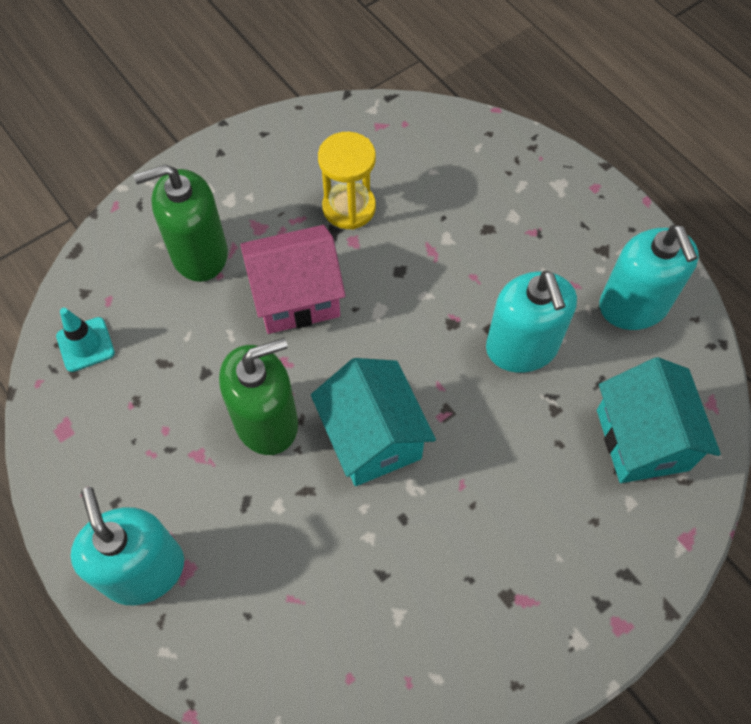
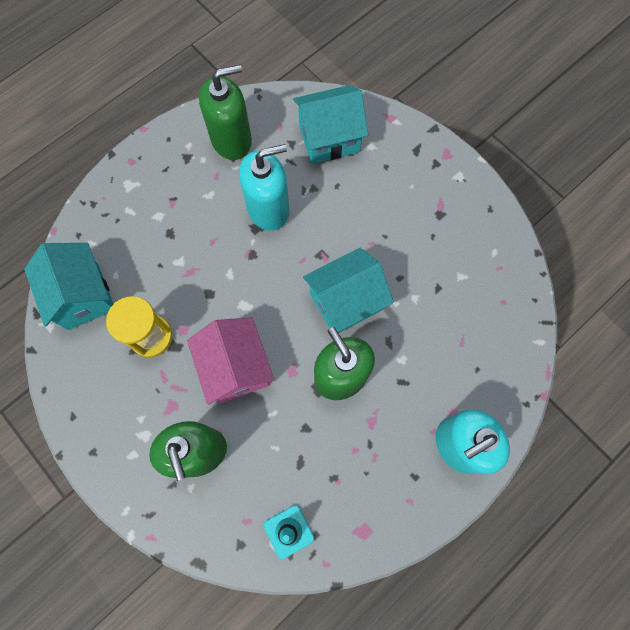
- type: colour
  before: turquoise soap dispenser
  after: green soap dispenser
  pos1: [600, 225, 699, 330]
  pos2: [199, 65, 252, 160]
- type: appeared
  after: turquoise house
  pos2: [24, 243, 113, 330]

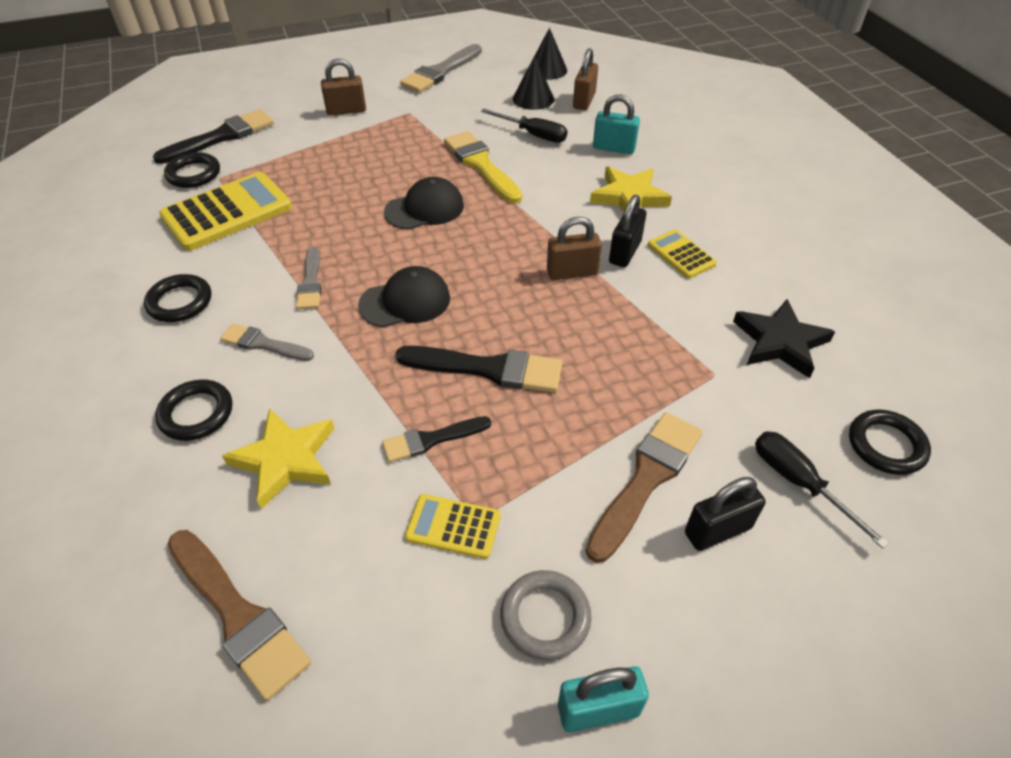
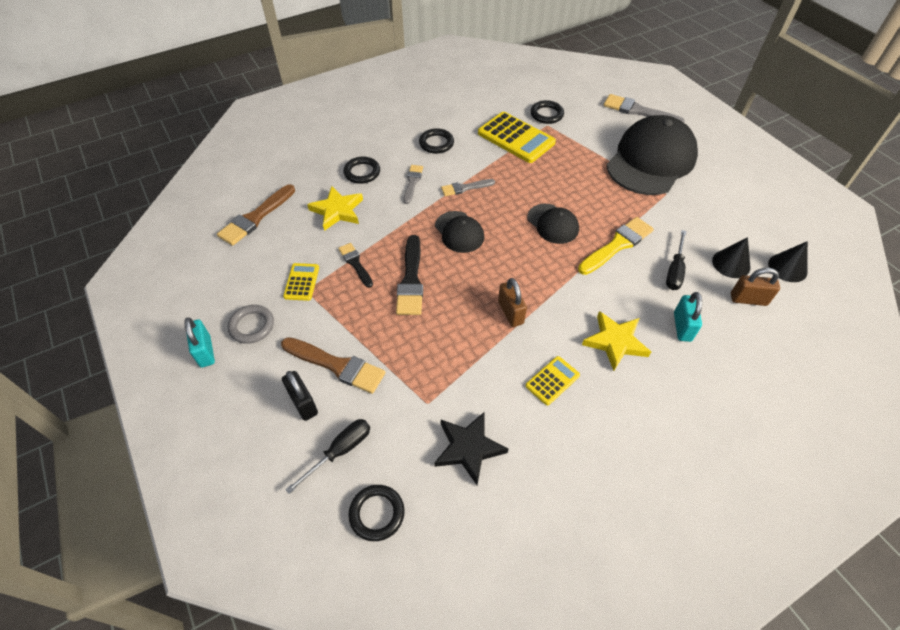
- type: relocated
  before: grey brush
  pos1: [400, 44, 482, 93]
  pos2: [604, 94, 685, 123]
- type: exchanged
  before: brown padlock
  after: black cap
  pos1: [321, 58, 366, 116]
  pos2: [606, 115, 698, 195]
- type: missing
  before: black brush
  pos1: [153, 109, 274, 164]
- type: missing
  before: black padlock
  pos1: [609, 195, 646, 267]

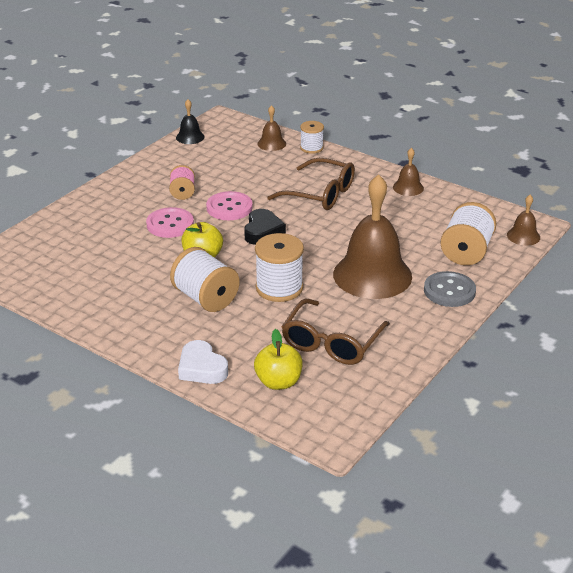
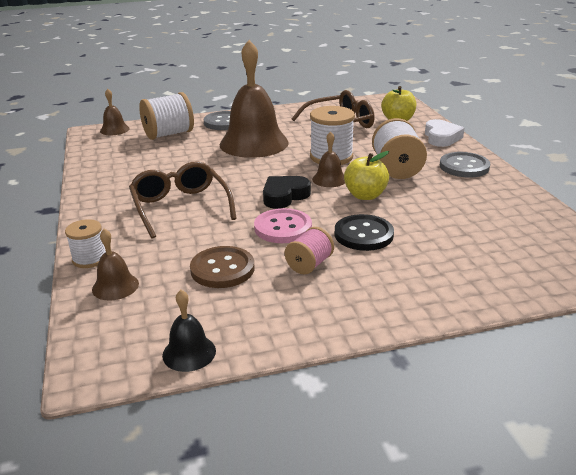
- type: relocated
  before: brown bell
  pos1: [393, 148, 424, 196]
  pos2: [312, 131, 345, 187]
- type: colour
  before: pink button
  after: black button
  pos1: [146, 207, 194, 238]
  pos2: [335, 214, 394, 251]
- type: appeared
  after: grey button
  pos2: [440, 152, 490, 178]
- type: appeared
  after: brown button
  pos2: [190, 246, 254, 288]

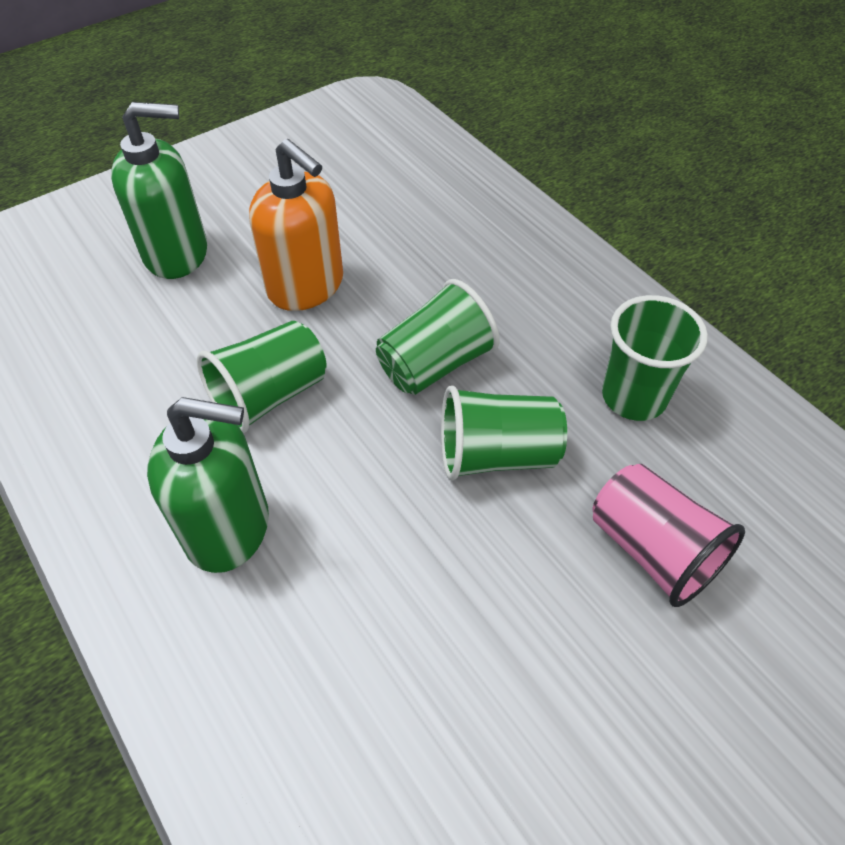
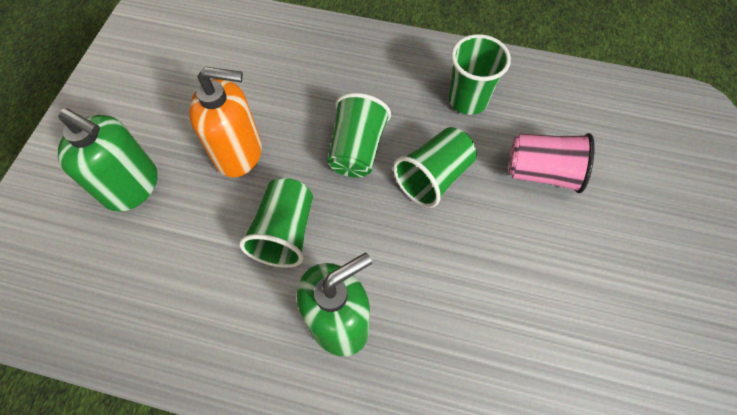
- type: spun
  before: green soap dispenser
  pos1: [111, 102, 207, 279]
  pos2: [58, 108, 158, 211]
  turn: 75

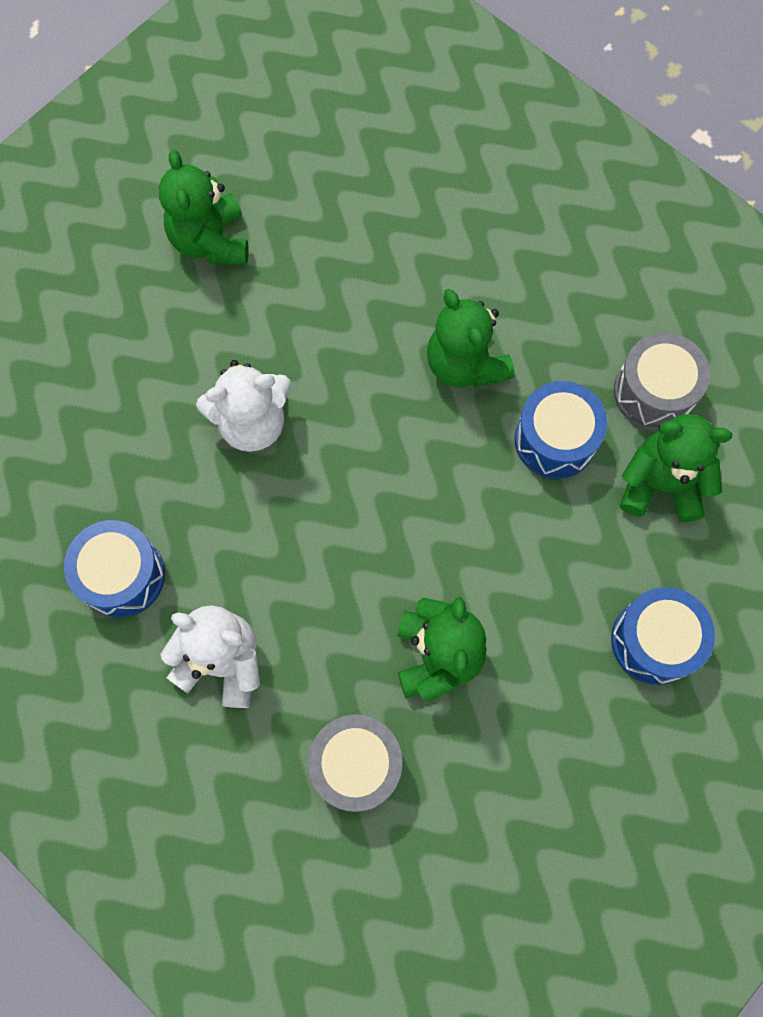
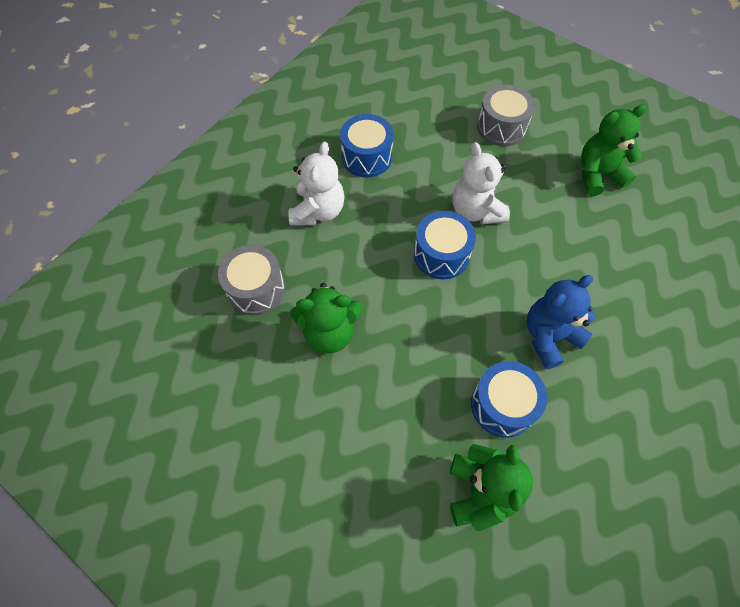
- type: colour
  before: green teddy bear
  after: blue teddy bear
  pos1: [427, 289, 515, 388]
  pos2: [527, 275, 596, 369]
- type: relocated
  before: grey drum
  pos1: [614, 333, 710, 430]
  pos2: [477, 85, 535, 146]
- type: relocated
  before: blue drum
  pos1: [611, 587, 715, 685]
  pos2: [414, 211, 476, 279]

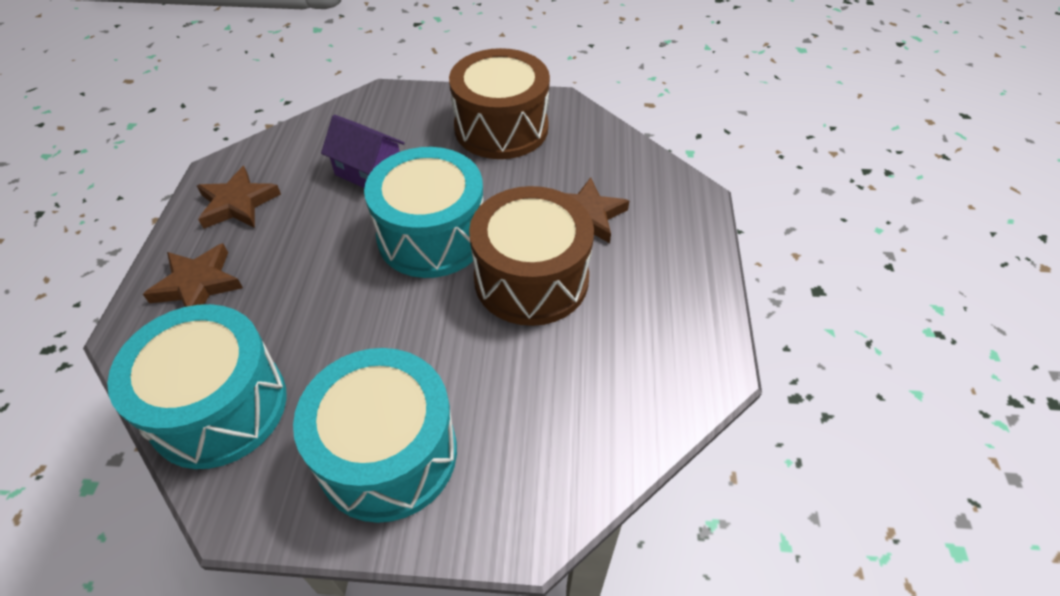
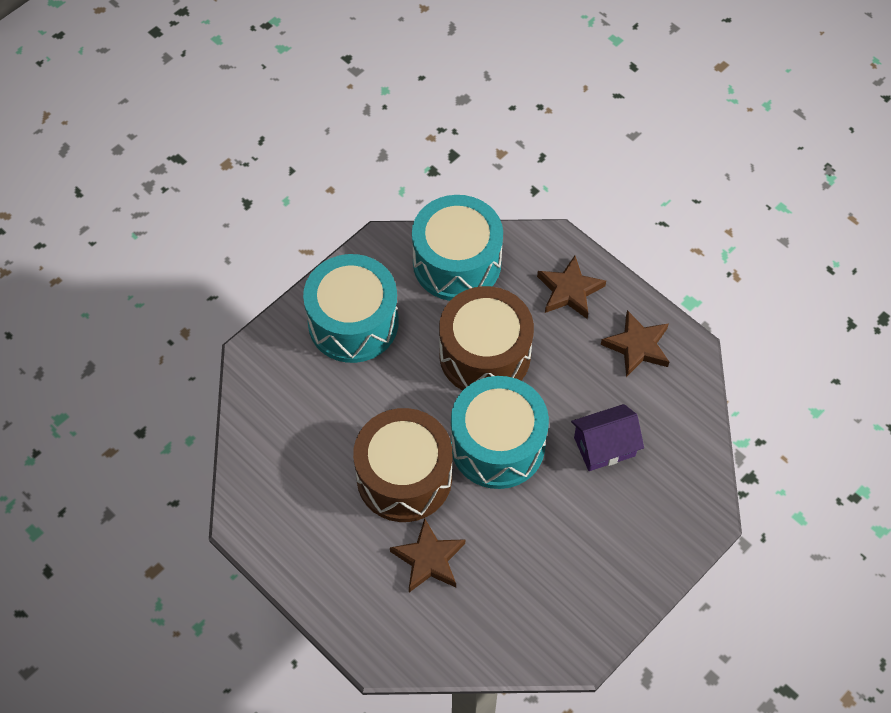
- type: relocated
  before: brown drum
  pos1: [449, 48, 550, 159]
  pos2: [439, 286, 534, 391]

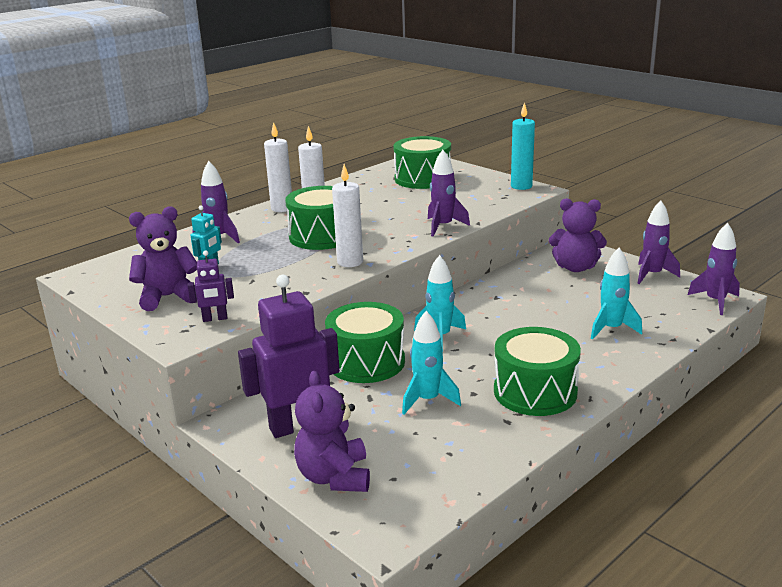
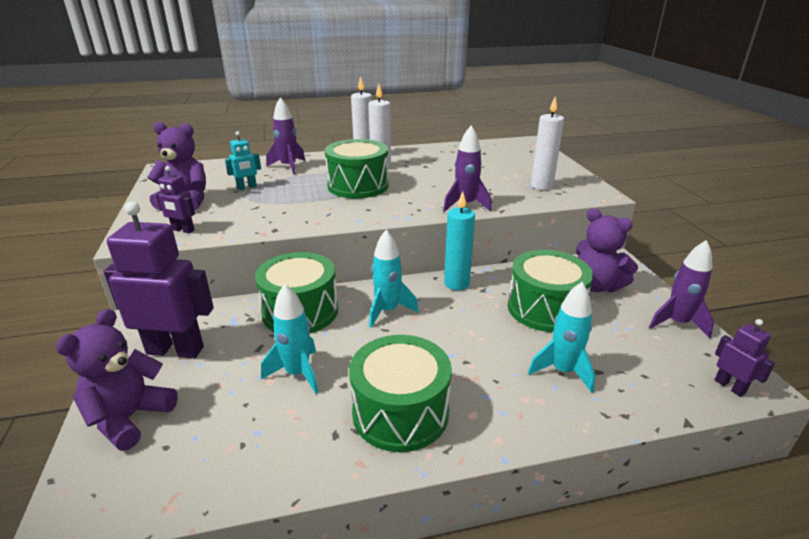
- type: relocated
  before: turquoise candle
  pos1: [511, 102, 535, 190]
  pos2: [444, 191, 475, 290]
- type: relocated
  before: green drum
  pos1: [393, 136, 451, 189]
  pos2: [508, 250, 593, 332]
- type: relocated
  before: white candle
  pos1: [332, 164, 363, 267]
  pos2: [531, 96, 564, 190]
- type: exchanged
  before: purple rocket
  after: purple robot
  pos1: [688, 223, 740, 315]
  pos2: [715, 319, 775, 397]

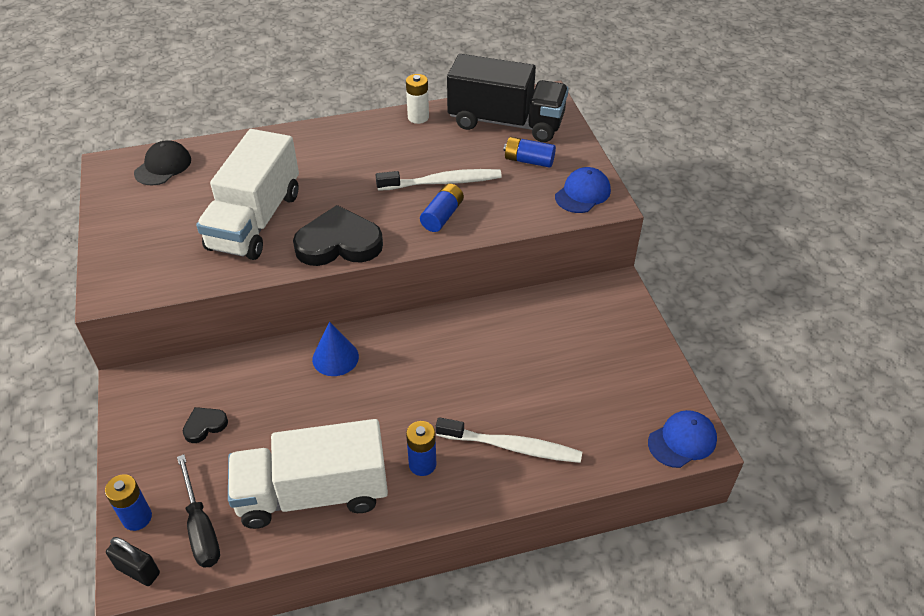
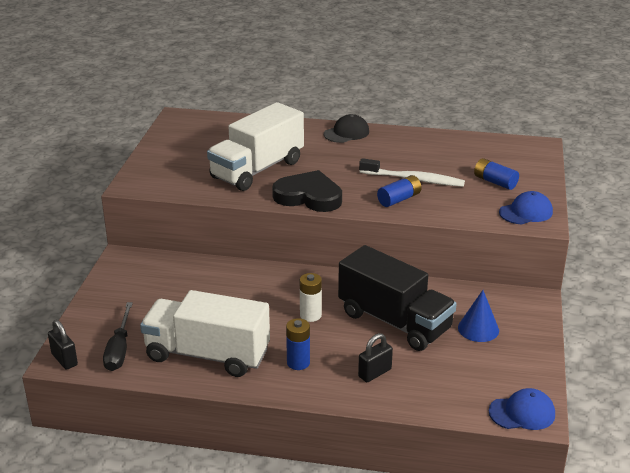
- type: relocated
  before: black truck
  pos1: [447, 54, 569, 142]
  pos2: [338, 245, 457, 351]
- type: relocated
  before: white battery
  pos1: [406, 74, 429, 124]
  pos2: [300, 273, 322, 322]
- type: relocated
  before: black cap
  pos1: [134, 140, 191, 185]
  pos2: [324, 114, 369, 143]
- type: relocated
  before: blue cone
  pos1: [312, 322, 359, 376]
  pos2: [458, 290, 499, 342]
- type: missing
  before: black heart
  pos1: [183, 407, 228, 443]
- type: exchanged
  before: white toothbrush
  after: black padlock
  pos1: [436, 417, 582, 463]
  pos2: [358, 333, 393, 382]
- type: missing
  before: blue battery
  pos1: [105, 474, 152, 531]

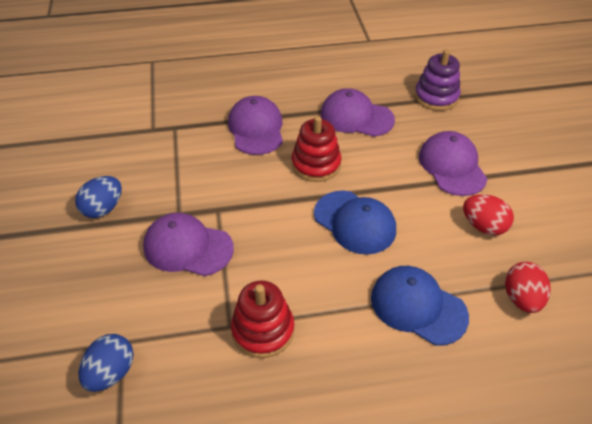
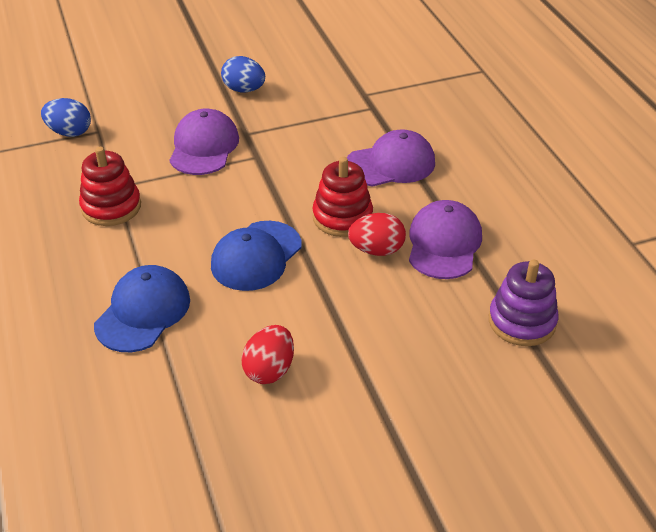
- type: missing
  before: purple cap
  pos1: [419, 131, 487, 196]
- type: relocated
  before: red egg
  pos1: [505, 262, 550, 313]
  pos2: [348, 213, 406, 256]

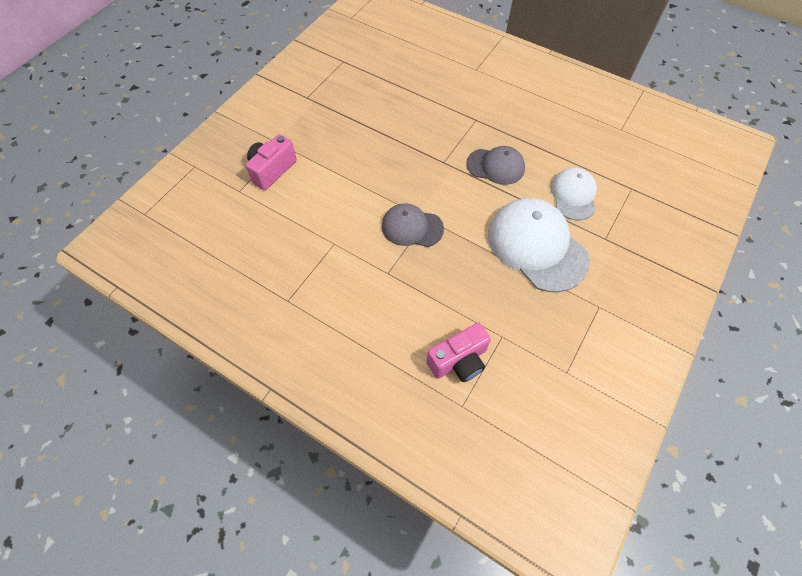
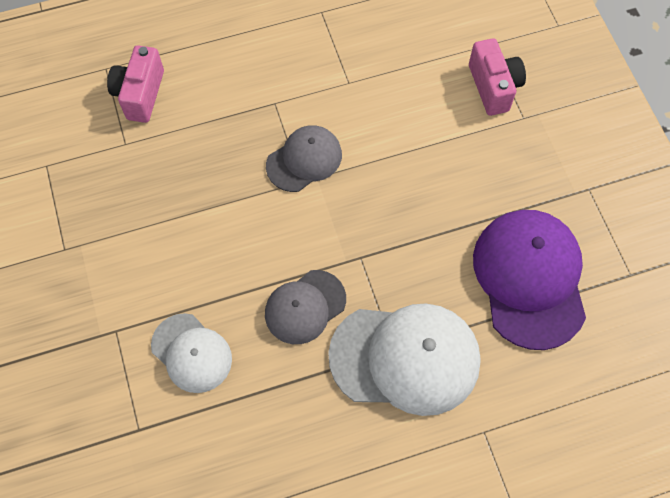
- type: relocated
  before: white cap
  pos1: [488, 198, 590, 292]
  pos2: [328, 304, 481, 416]
- type: appeared
  after: purple cap
  pos2: [473, 210, 586, 350]

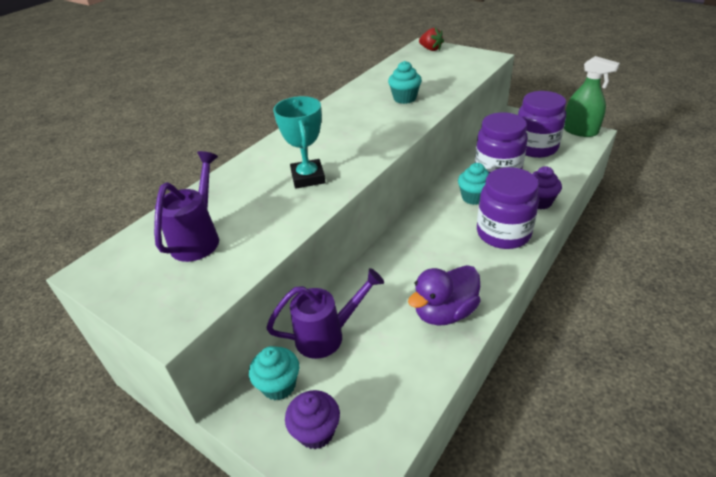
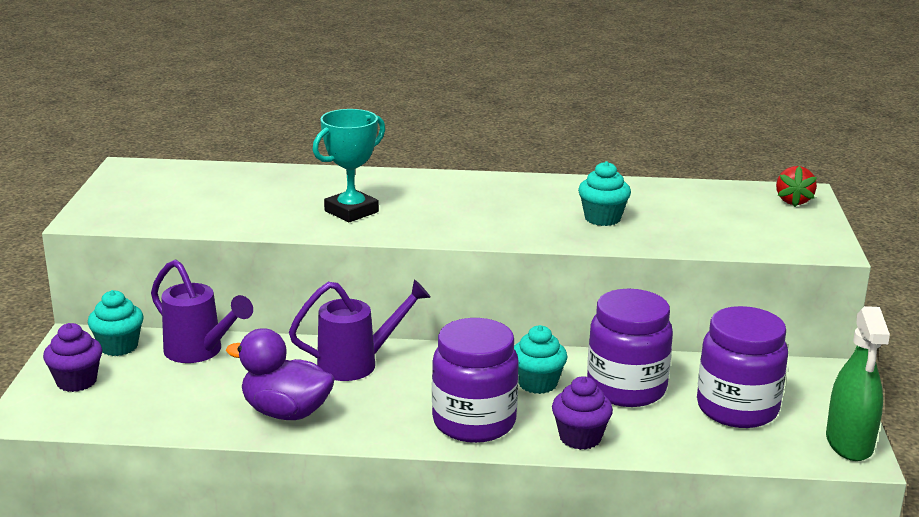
- type: relocated
  before: purple watering can
  pos1: [154, 151, 219, 262]
  pos2: [289, 279, 431, 381]

